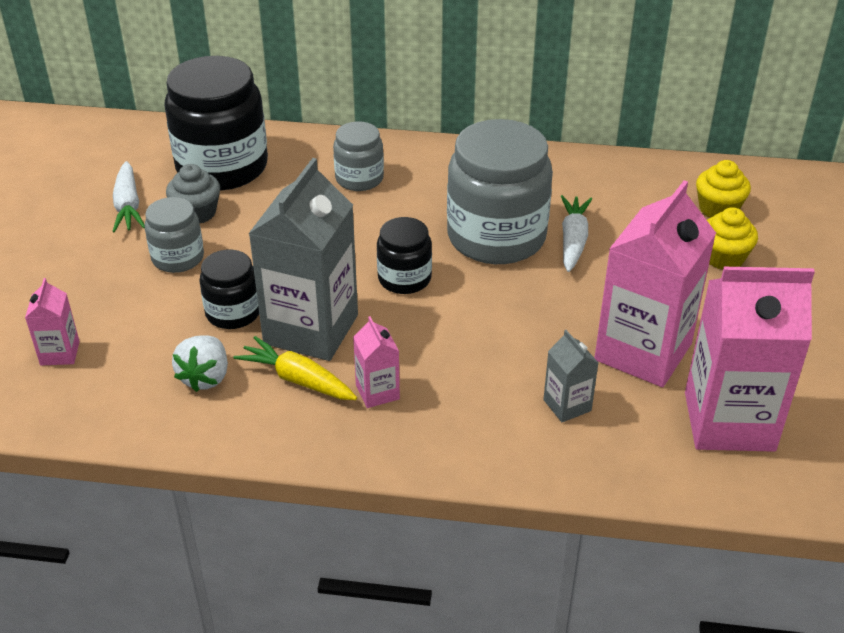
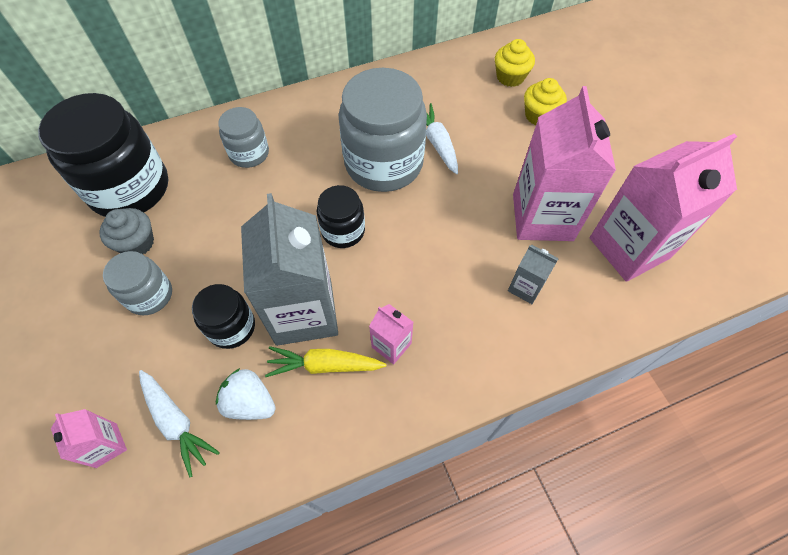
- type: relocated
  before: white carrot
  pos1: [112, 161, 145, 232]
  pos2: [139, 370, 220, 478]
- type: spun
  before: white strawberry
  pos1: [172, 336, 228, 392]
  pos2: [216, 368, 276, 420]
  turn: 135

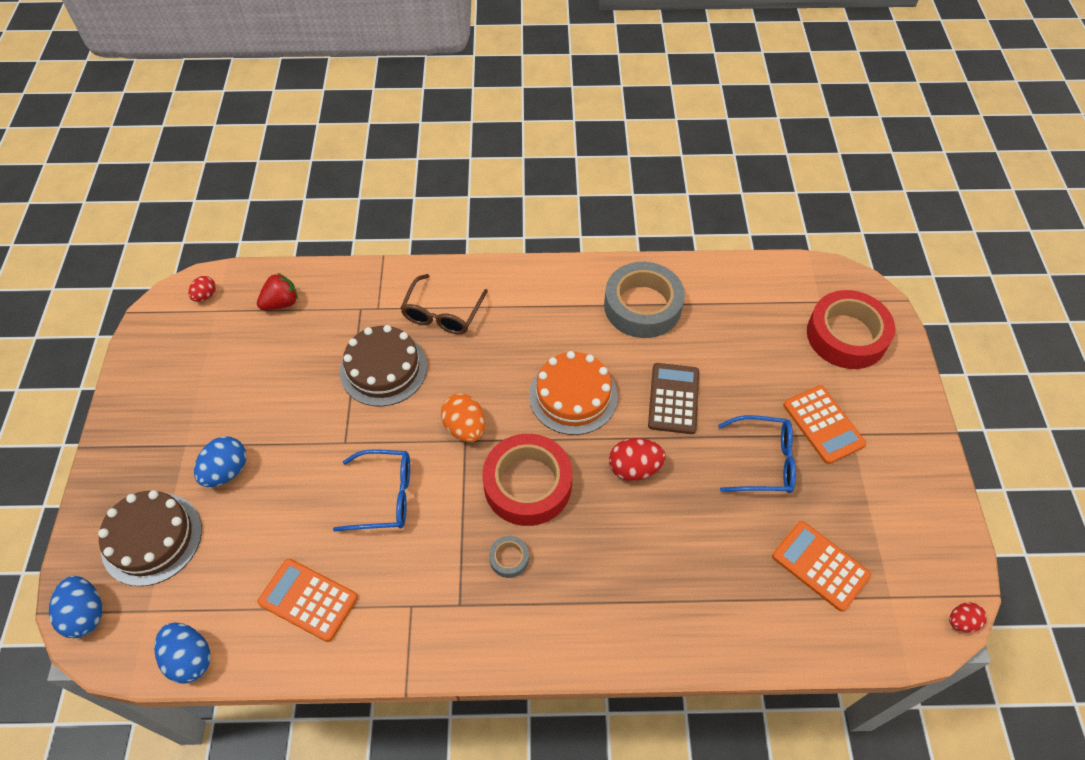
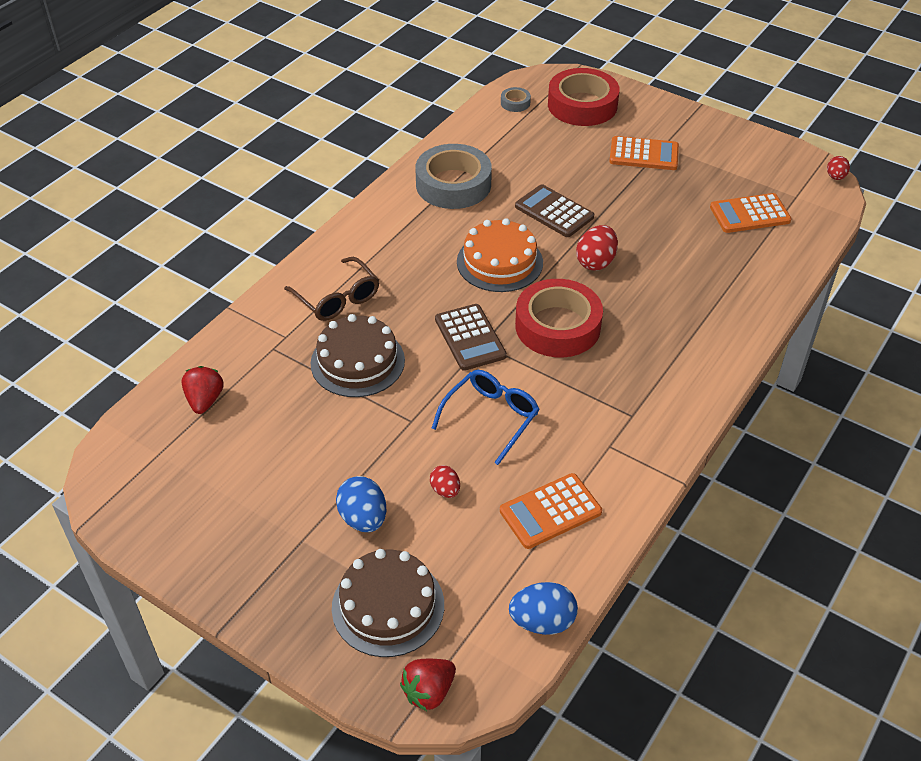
- type: relocated
  before: red egg
  pos1: [188, 276, 216, 302]
  pos2: [430, 465, 460, 498]
- type: exchanged
  before: orange egg
  after: brown calculator
  pos1: [441, 394, 485, 442]
  pos2: [435, 304, 507, 371]
- type: missing
  before: blue glasses
  pos1: [718, 415, 796, 493]
- type: relocated
  before: grey tape
  pos1: [489, 536, 529, 578]
  pos2: [501, 87, 531, 112]
- type: exchanged
  before: blue egg
  after: red strawberry
  pos1: [49, 576, 102, 638]
  pos2: [400, 659, 456, 711]

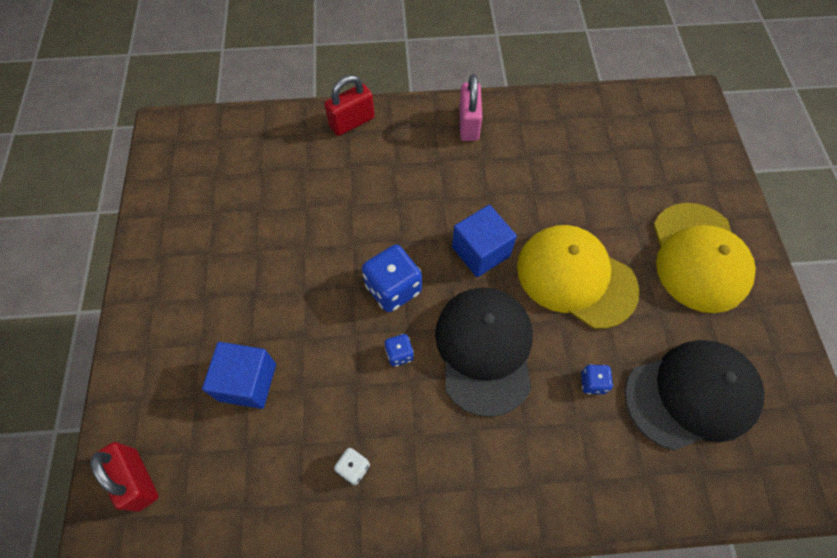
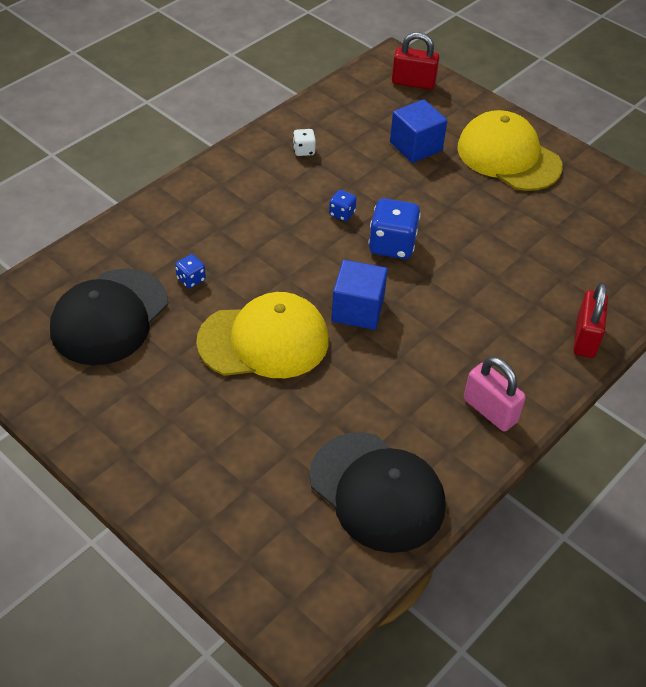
- type: relocated
  before: yellow cap
  pos1: [653, 203, 756, 313]
  pos2: [457, 110, 563, 191]
- type: relocated
  before: black cap
  pos1: [435, 287, 533, 417]
  pos2: [309, 432, 445, 553]

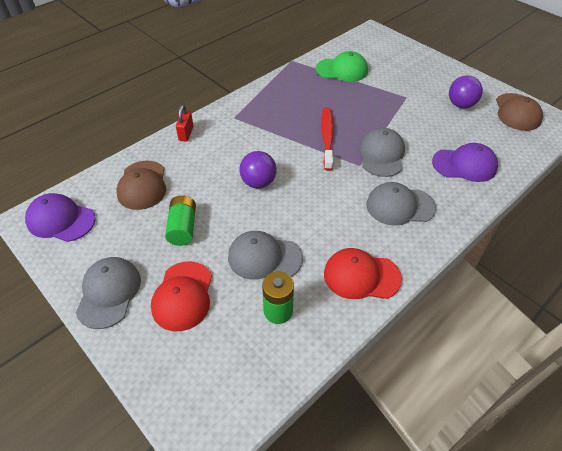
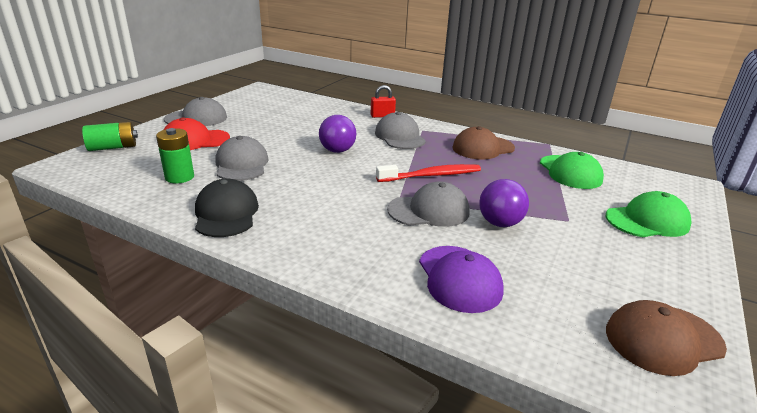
- type: relocated
  before: purple ball
  pos1: [449, 75, 483, 108]
  pos2: [479, 179, 529, 227]
- type: relocated
  before: brown cap
  pos1: [117, 161, 166, 210]
  pos2: [452, 126, 515, 160]
- type: relocated
  before: grey cap
  pos1: [366, 182, 436, 226]
  pos2: [375, 112, 426, 149]
- type: missing
  before: purple cap
  pos1: [25, 193, 96, 242]
- type: relocated
  before: green battery
  pos1: [165, 195, 196, 246]
  pos2: [82, 122, 138, 151]
- type: colour
  before: red cap
  after: black cap
  pos1: [324, 248, 402, 299]
  pos2: [195, 179, 259, 237]
- type: appeared
  after: green cap
  pos2: [606, 191, 692, 237]

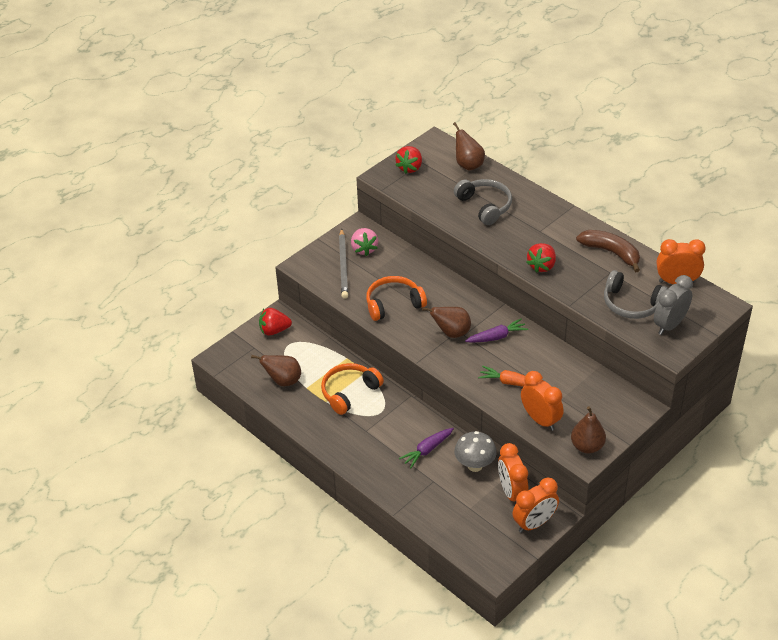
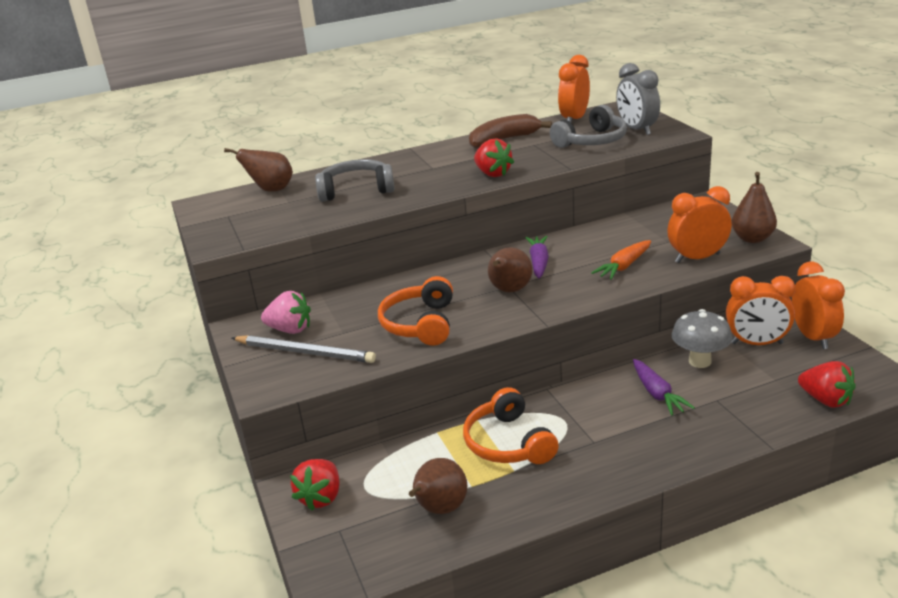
- type: relocated
  before: red strawberry
  pos1: [395, 146, 422, 174]
  pos2: [798, 361, 856, 408]

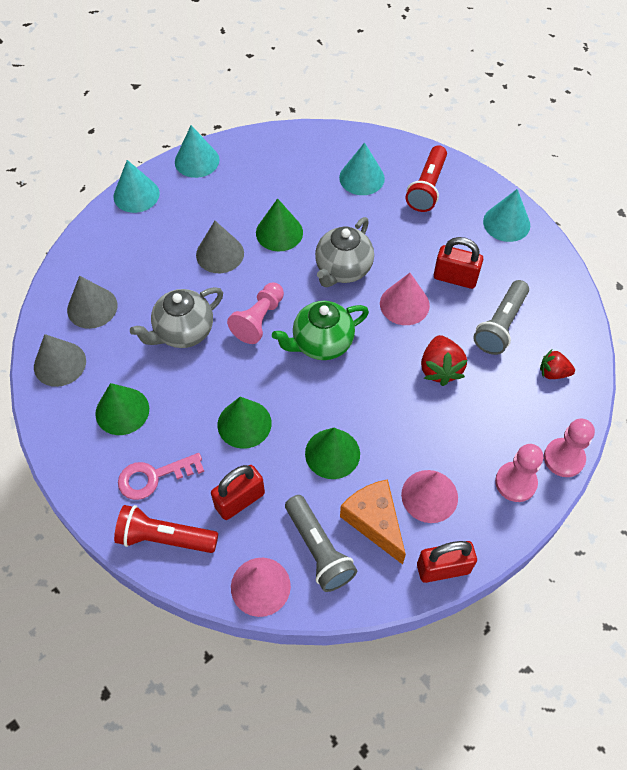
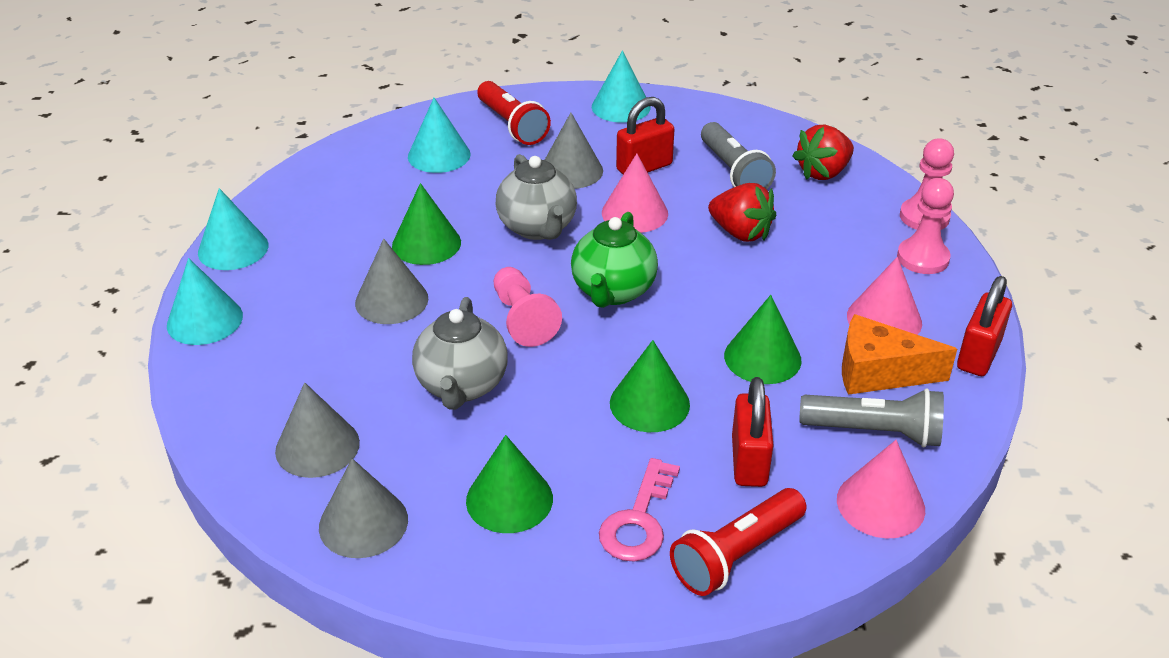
- type: size
  before: red strawberry
  pos1: [540, 350, 575, 379]
  pos2: [793, 125, 854, 180]
  scale: 1.55
- type: appeared
  after: grey cone
  pos2: [545, 113, 603, 189]

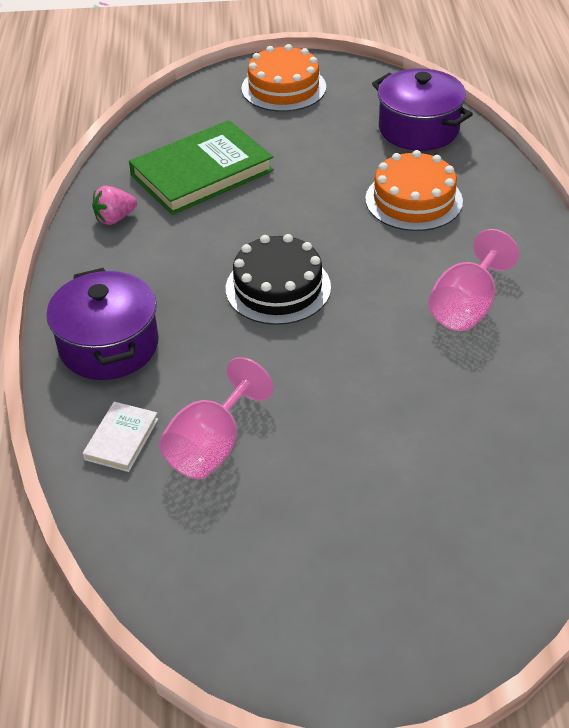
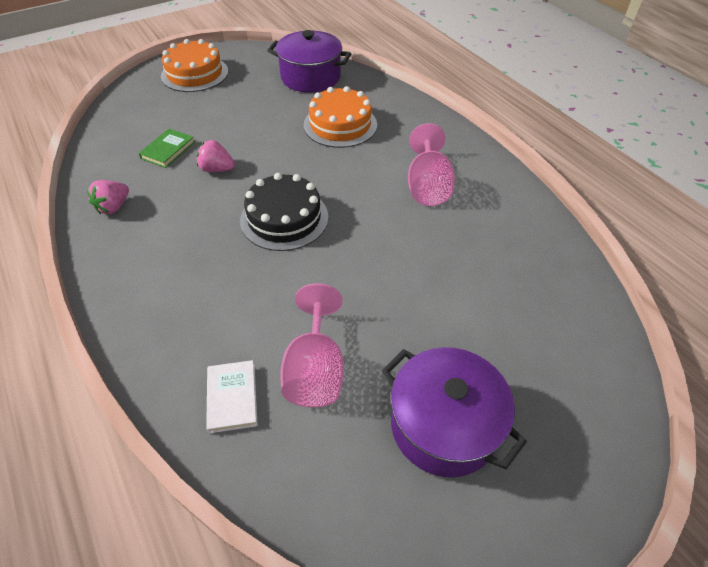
- type: size
  before: green book
  pos1: [129, 120, 274, 215]
  pos2: [139, 129, 195, 168]
  scale: 0.47
- type: relocated
  before: purple pot
  pos1: [46, 268, 158, 380]
  pos2: [382, 347, 527, 477]
- type: appeared
  after: pink strawberry
  pos2: [197, 140, 235, 172]

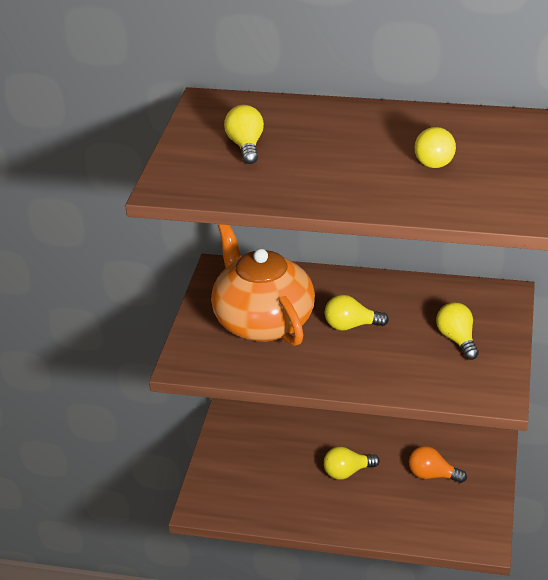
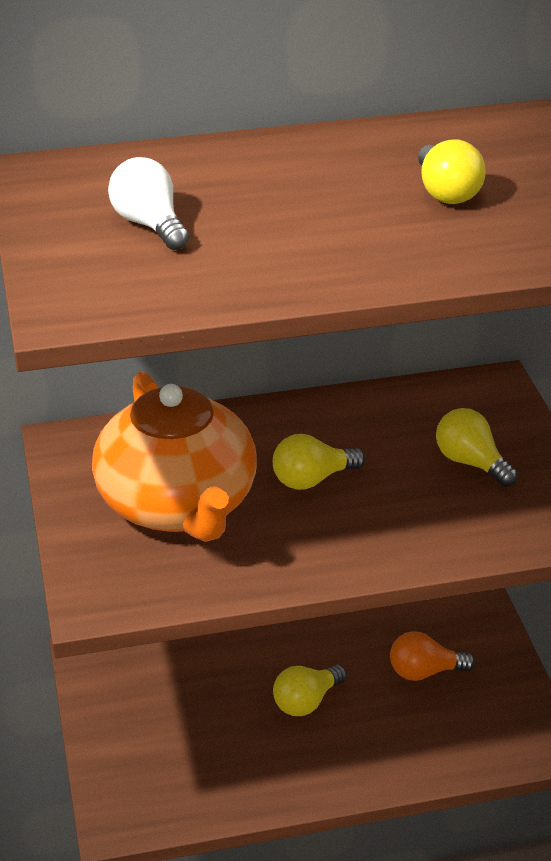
- type: colour
  before: yellow light bulb
  after: white light bulb
  pos1: [224, 105, 264, 164]
  pos2: [108, 157, 189, 250]
- type: spun
  before: orange teapot
  pos1: [211, 224, 315, 346]
  pos2: [92, 371, 257, 542]
  turn: -150

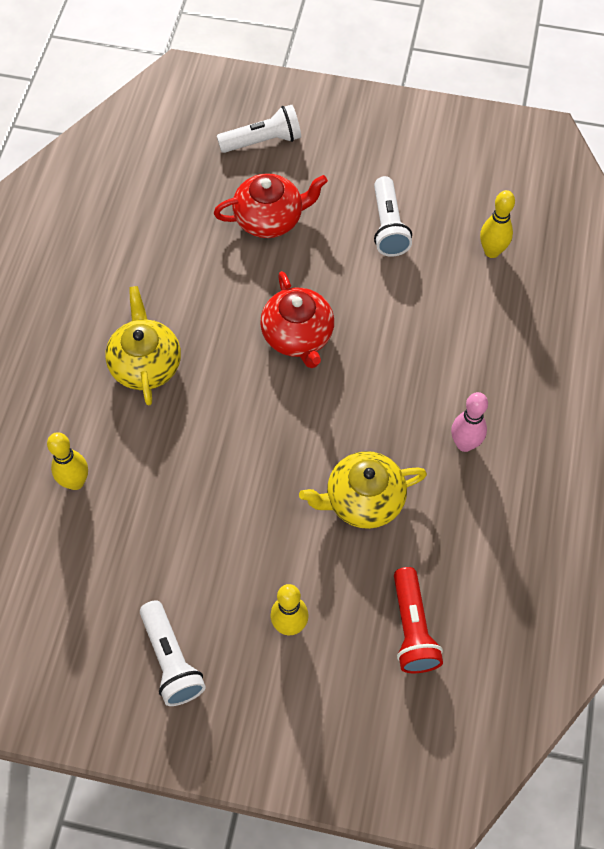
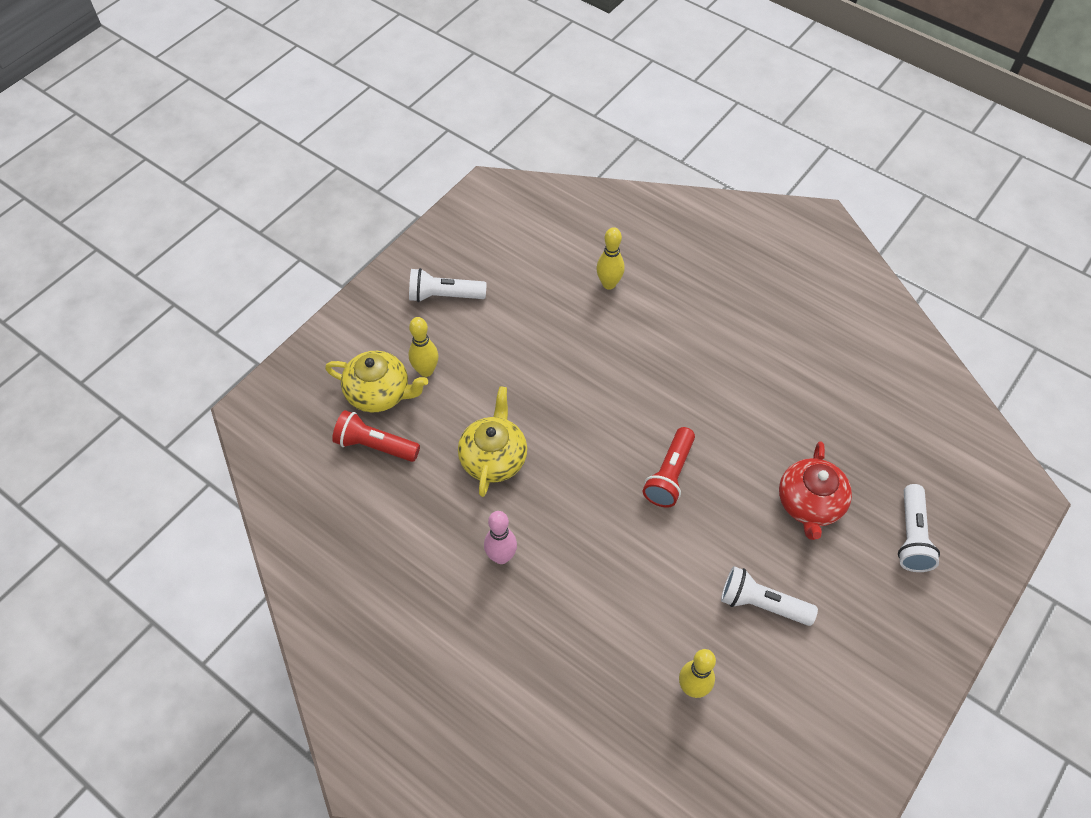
- type: exchanged
  before: red teapot
  after: red flashlight
  pos1: [260, 271, 334, 368]
  pos2: [643, 427, 695, 508]
- type: relocated
  before: yellow teapot
  pos1: [105, 286, 181, 406]
  pos2: [325, 351, 428, 413]

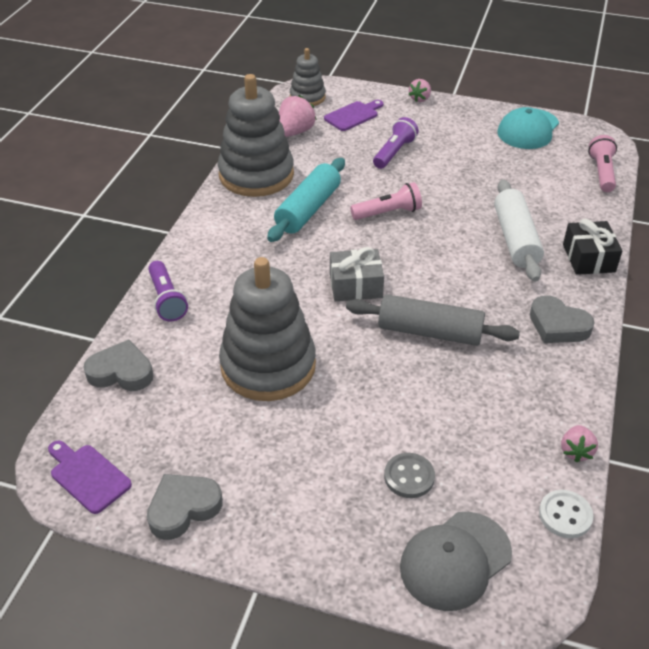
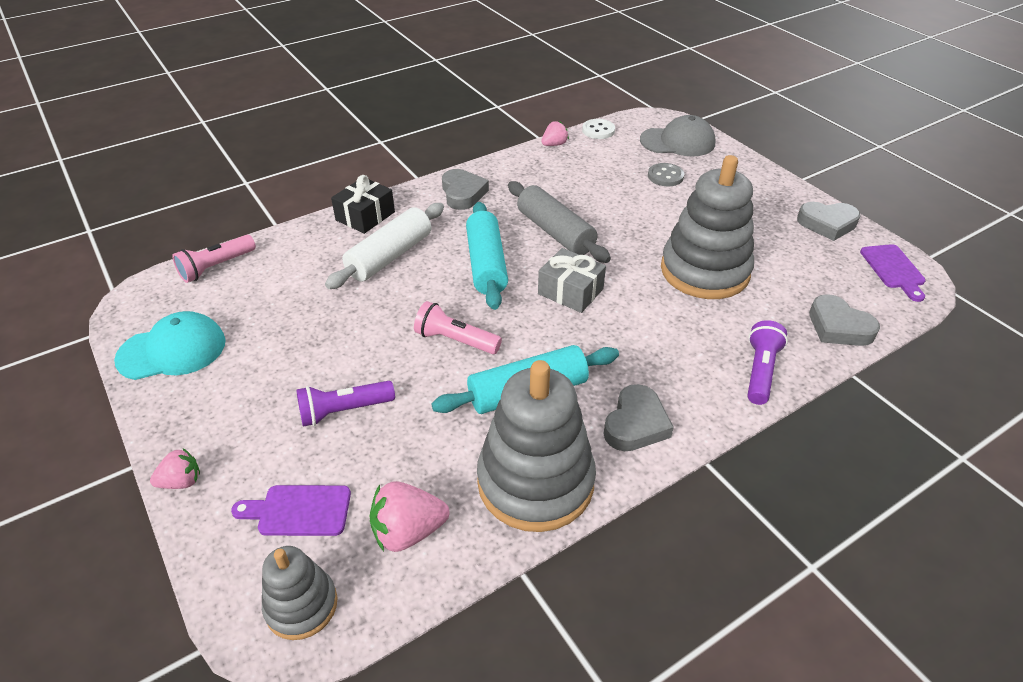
- type: appeared
  after: turquoise rolling pin
  pos2: [466, 202, 508, 310]
- type: appeared
  after: grey heart
  pos2: [604, 384, 674, 451]

